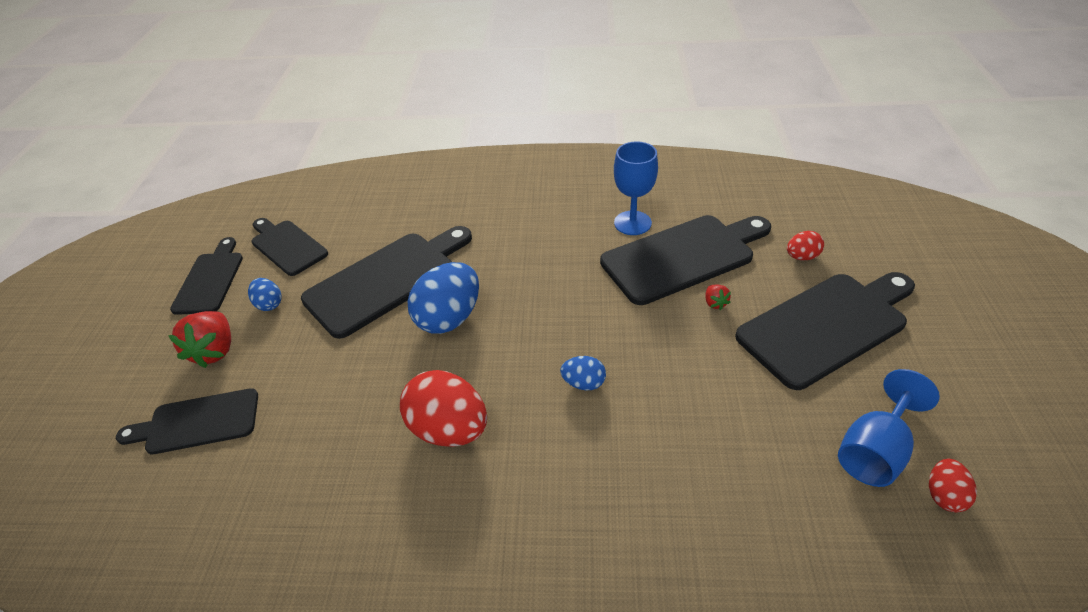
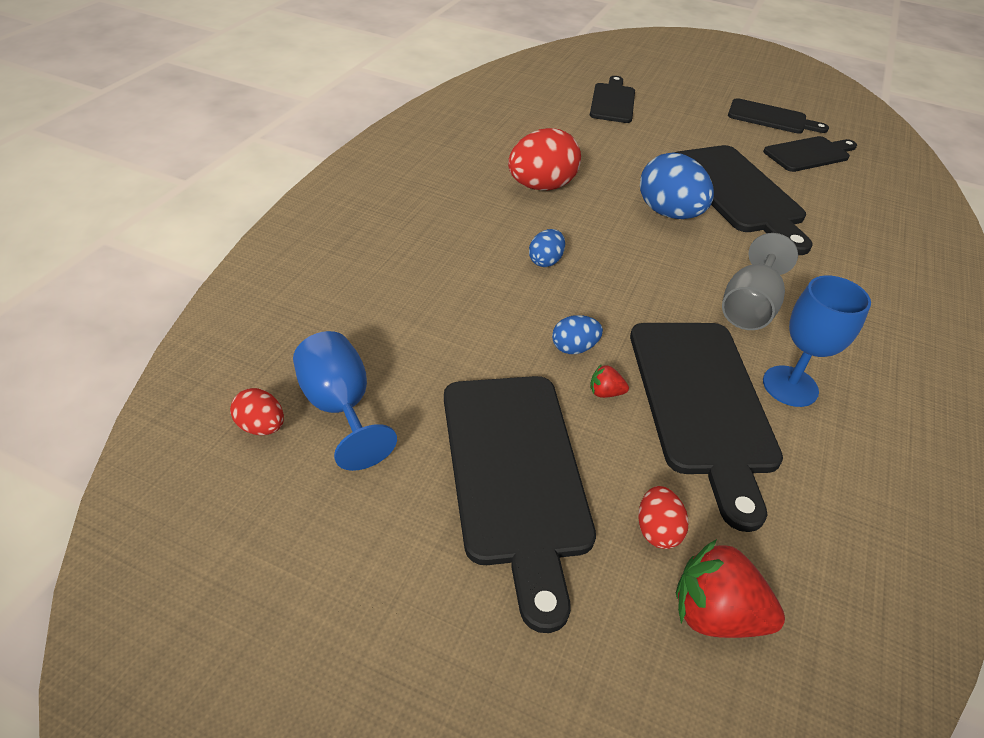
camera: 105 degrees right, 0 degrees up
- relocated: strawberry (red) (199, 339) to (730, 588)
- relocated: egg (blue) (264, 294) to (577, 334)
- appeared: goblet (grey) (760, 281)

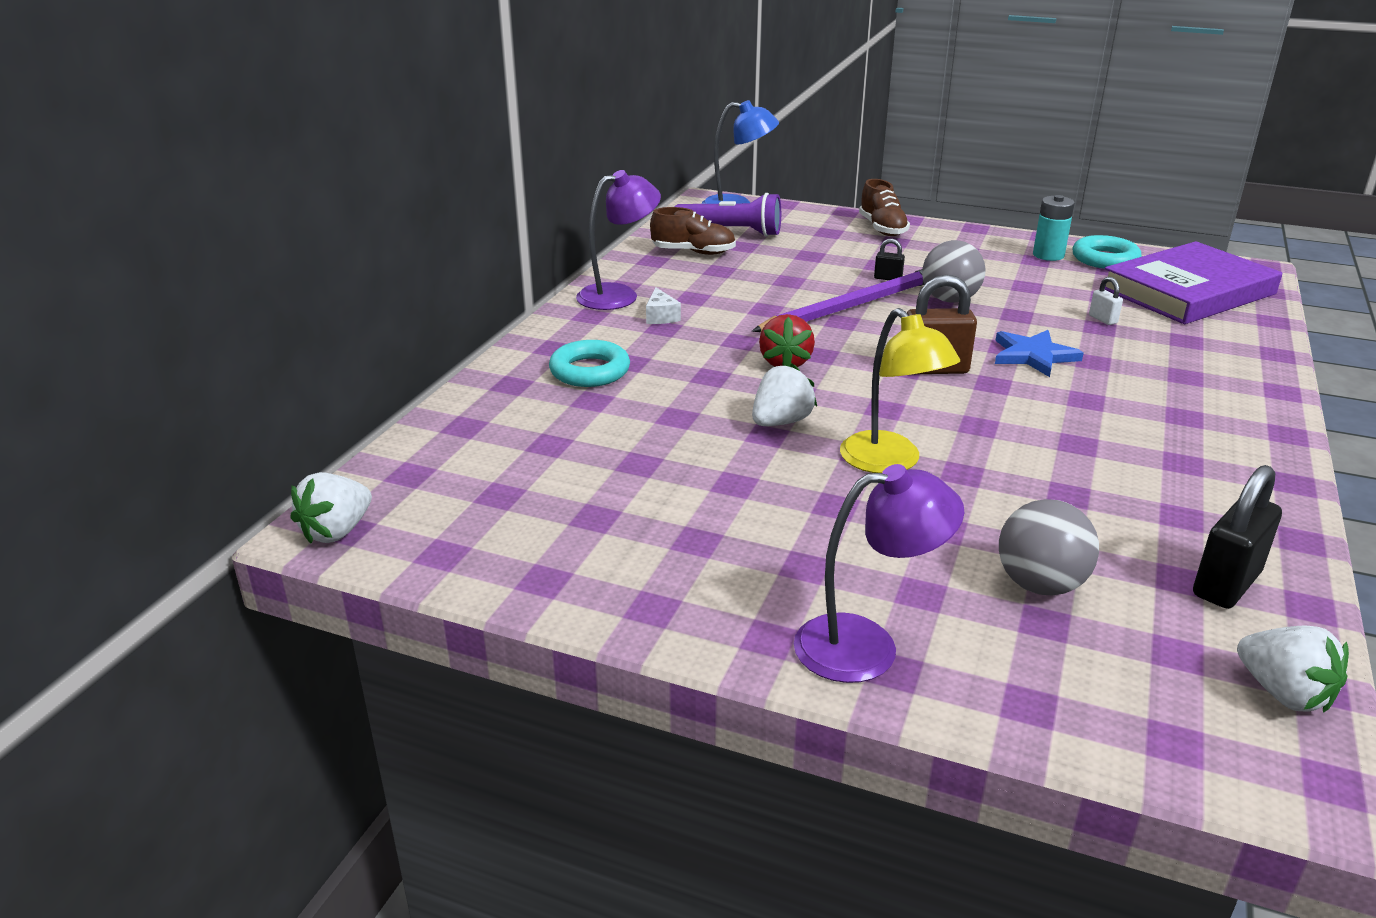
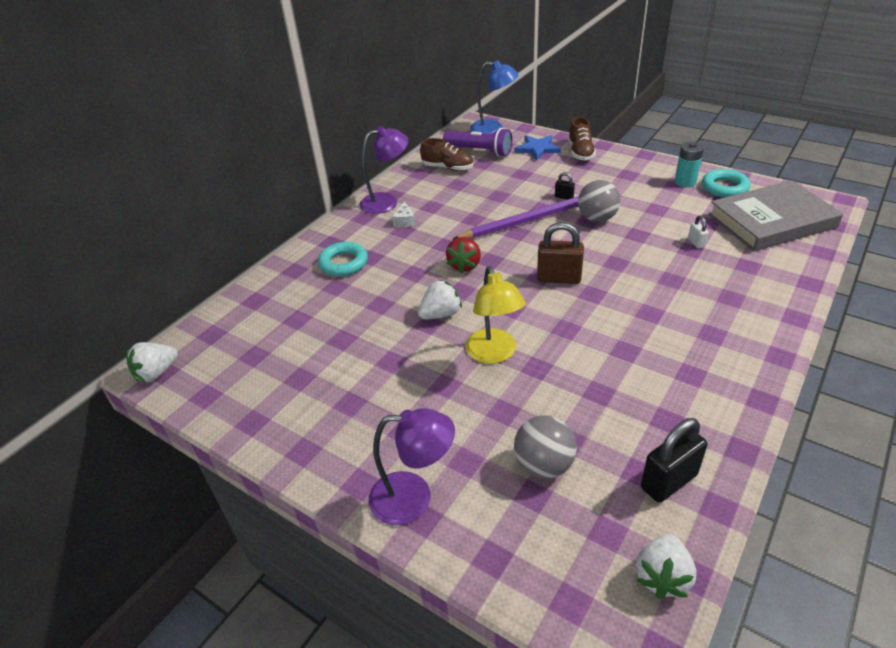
camera: 15 degrees right, 10 degrees up
- relocated: star (blue) (1039, 353) to (538, 147)
- colour: book (purple) (1193, 282) to book (grey) (775, 215)
- spun: strawberry (white) (1293, 669) = (666, 566) 45 degrees clockwise

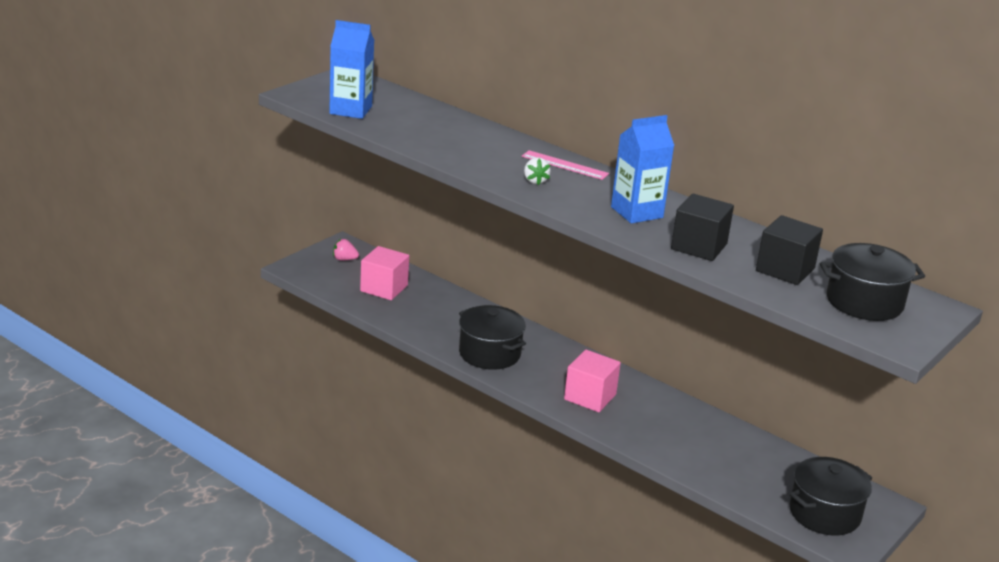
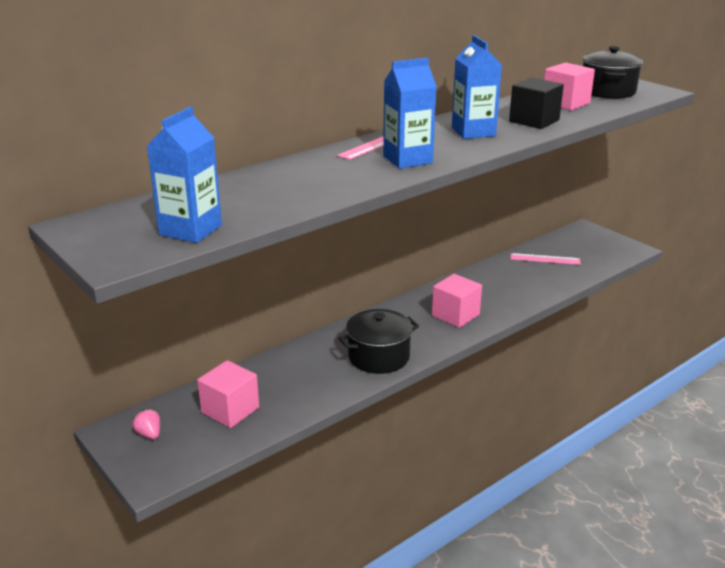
camera: 75 degrees left, 0 degrees up
- spun: strawberry (pink) (346, 249) = (146, 424) 120 degrees clockwise
- exchanged: strawberry (white) (537, 171) to carton (blue) (410, 113)
- colour: cube (black) (789, 250) to cube (pink) (569, 86)
- missing: pot (black) (831, 496)
- appeared: ruler (pink) (546, 259)

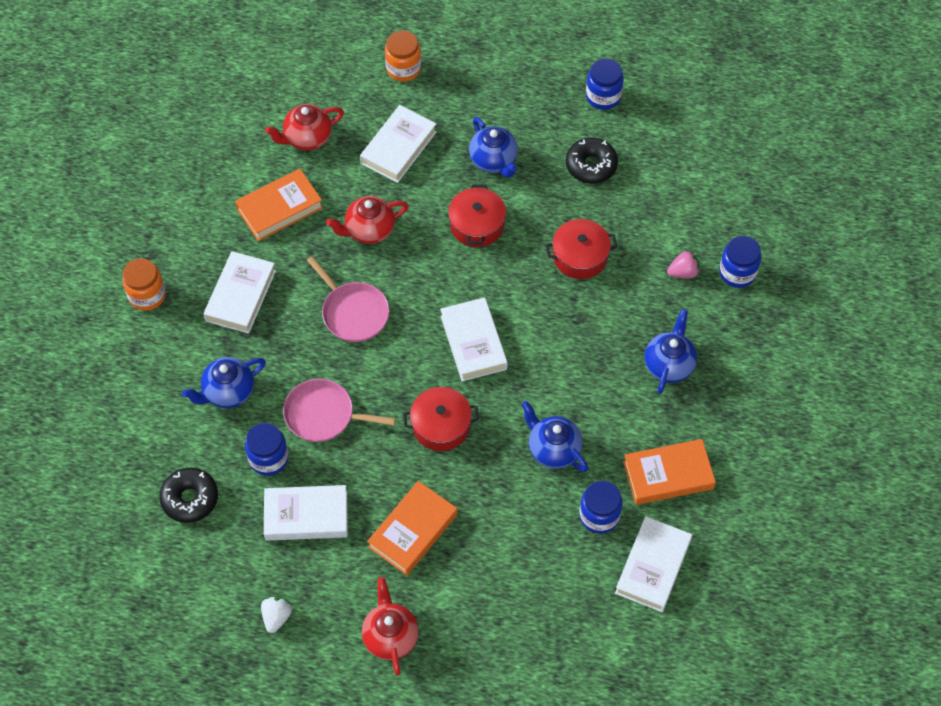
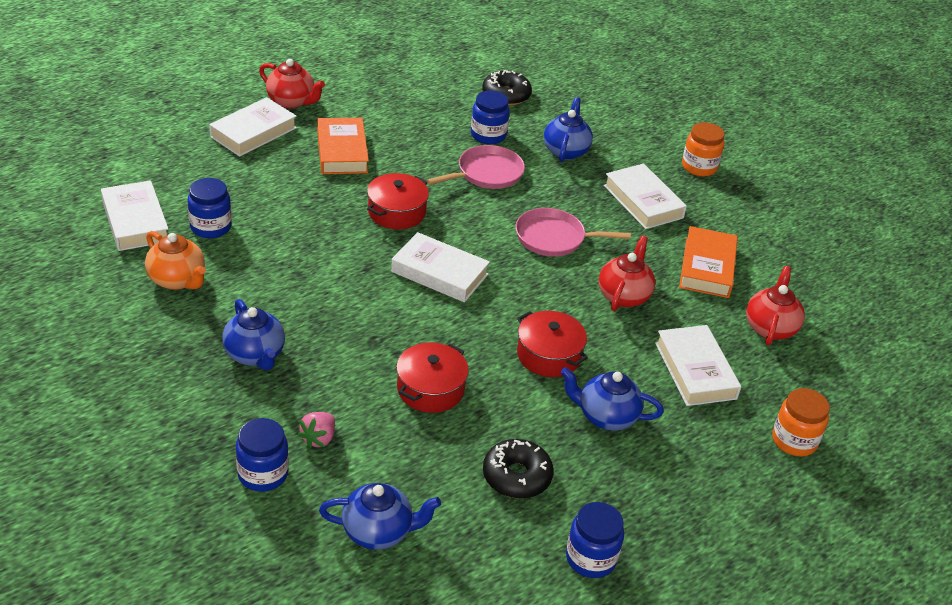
camera: 130 degrees right, 20 degrees down
- missing: strawberry (white) (276, 614)
- relocated: book (white) (306, 513) to (253, 127)
- relocated: teapot (blue) (554, 436) to (380, 516)
- exchanged: book (orange) (669, 472) to teapot (orange) (175, 260)

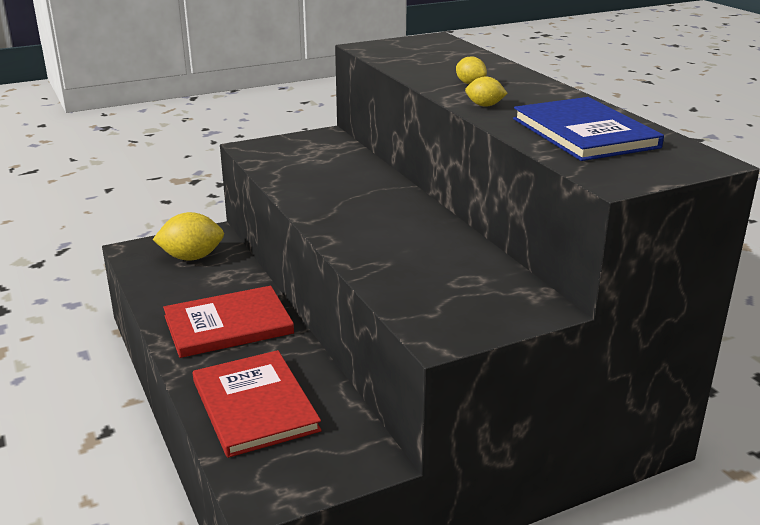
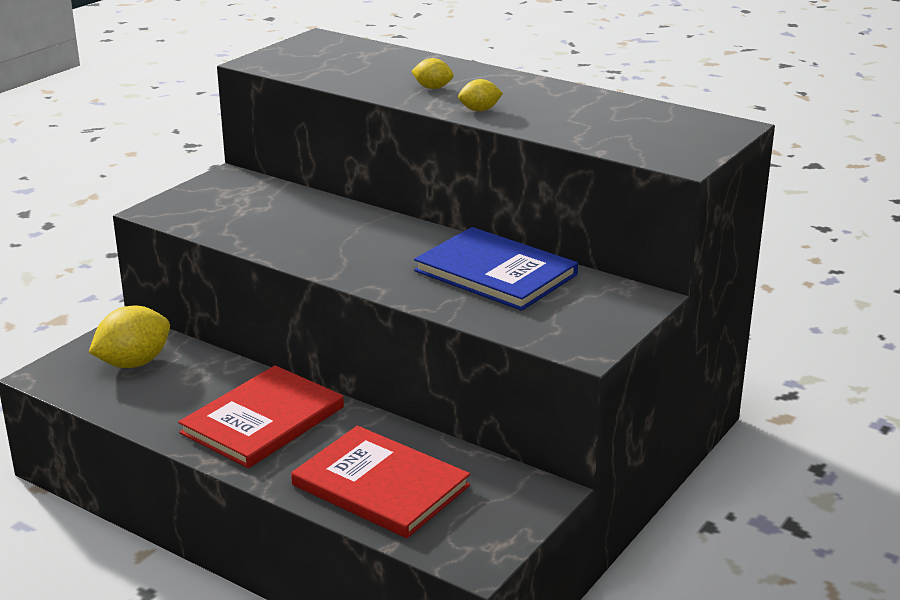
camera: 30 degrees left, 0 degrees up
- relocated: book (blue) (588, 129) to (496, 269)

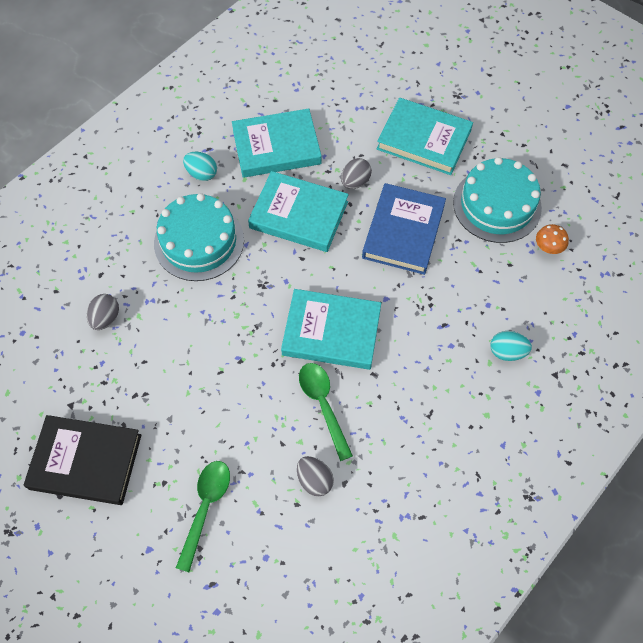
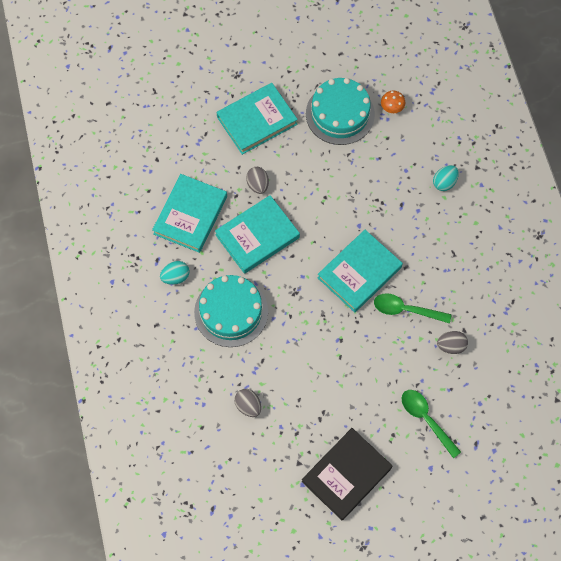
camera: 55 degrees left, 5 degrees up
- missing: book (blue) (404, 229)

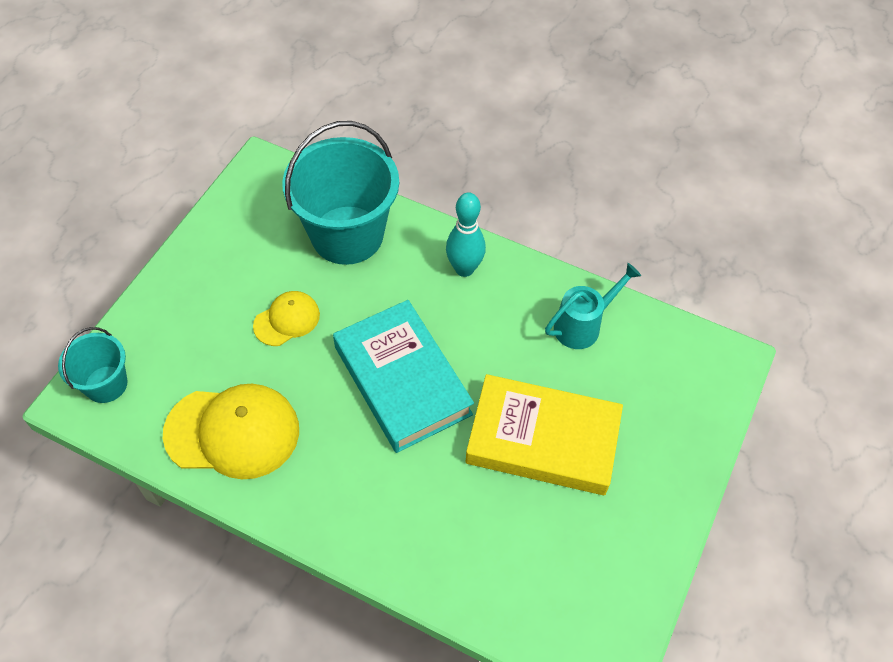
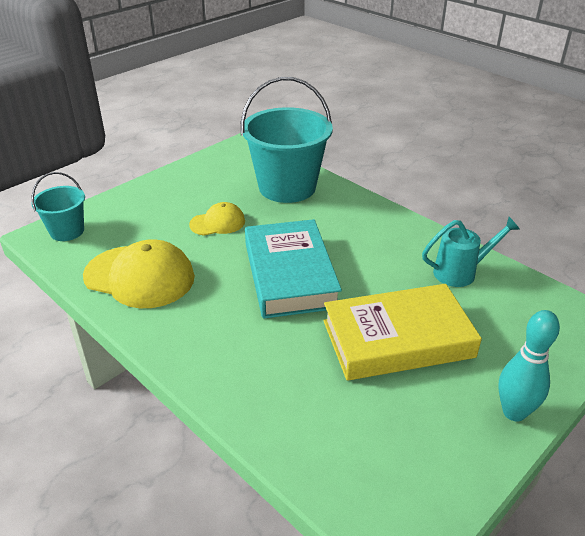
camera: 20 degrees right, 20 degrees down
- relocated: bowling pin (turquoise) (466, 234) to (529, 366)
- spun: book (yellow) (544, 434) = (402, 332) 45 degrees counterclockwise

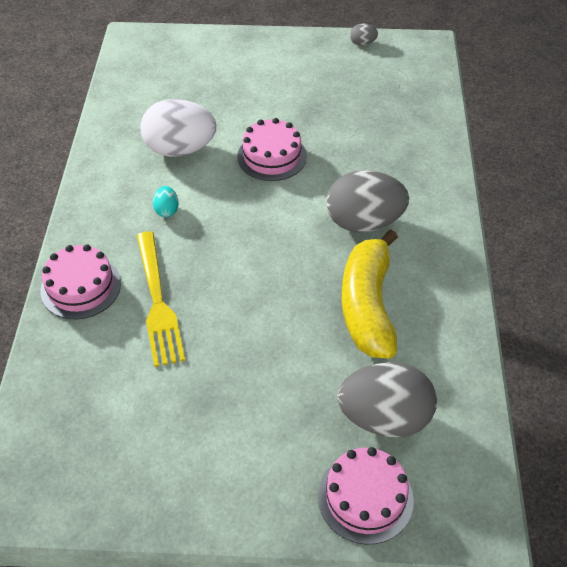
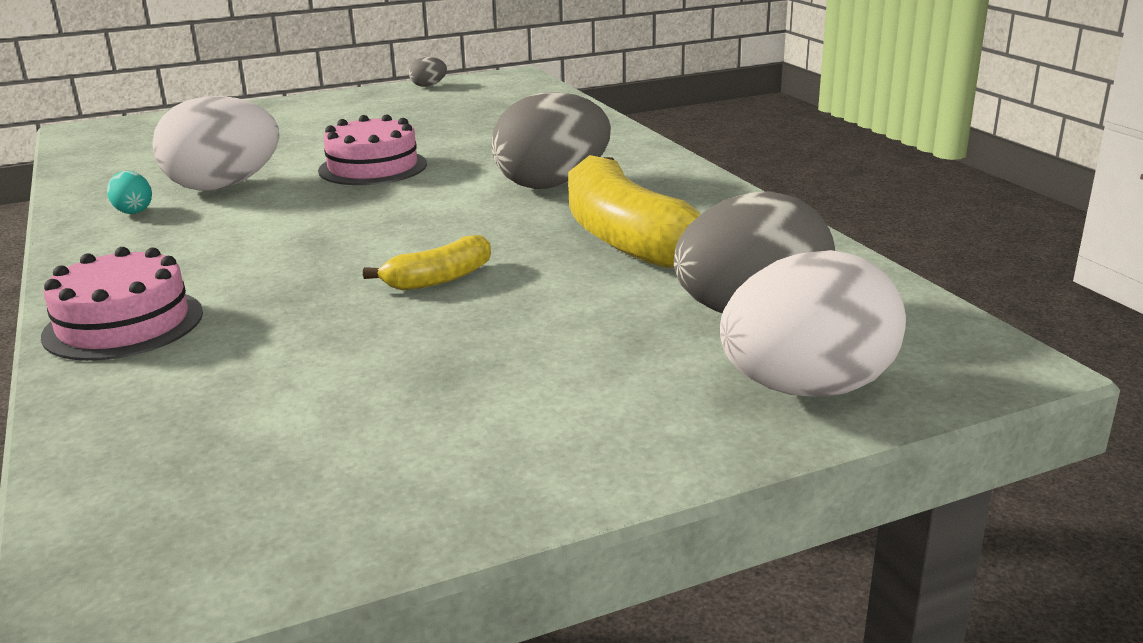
camera: 25 degrees left, 25 degrees down
- missing: fork (yellow) (161, 299)
- relocated: egg (turquoise) (166, 201) to (129, 192)
- exchanged: cake (pink) (366, 496) to egg (white) (813, 323)
- appeared: banana (yellow) (427, 262)

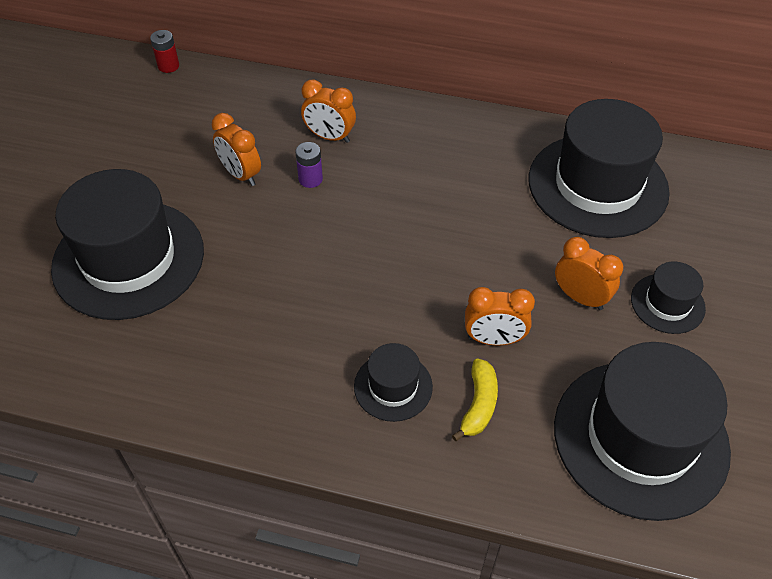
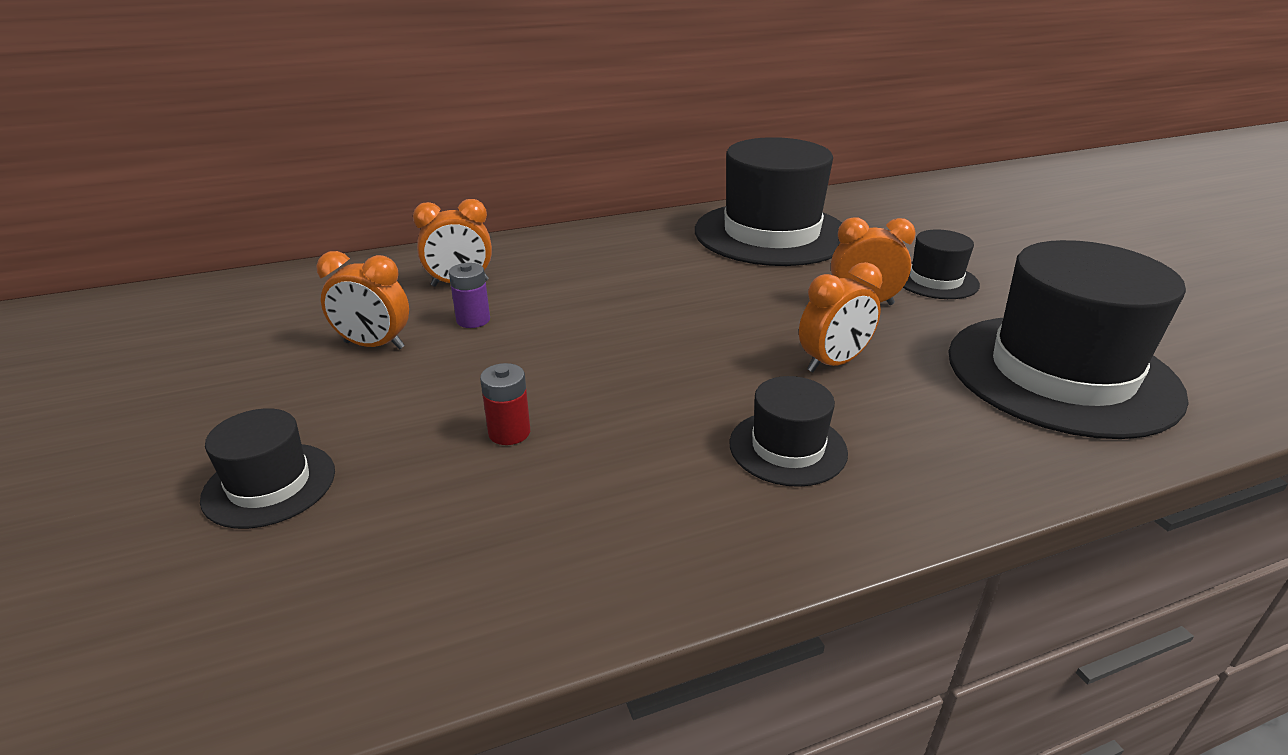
camera: 35 degrees left, 20 degrees down
- size: hat (black) (127, 244) = (267, 468) x0.47
- relocated: battery (red) (164, 51) to (505, 404)
- missing: banana (yellow) (475, 399)

